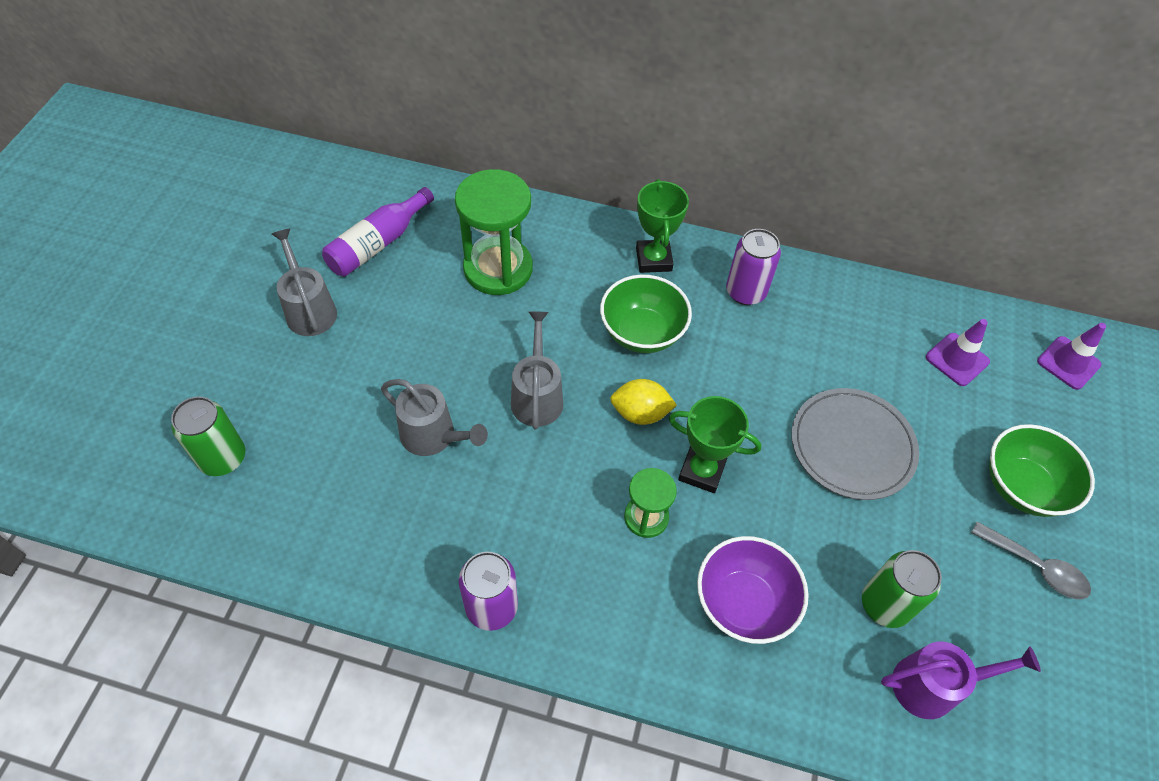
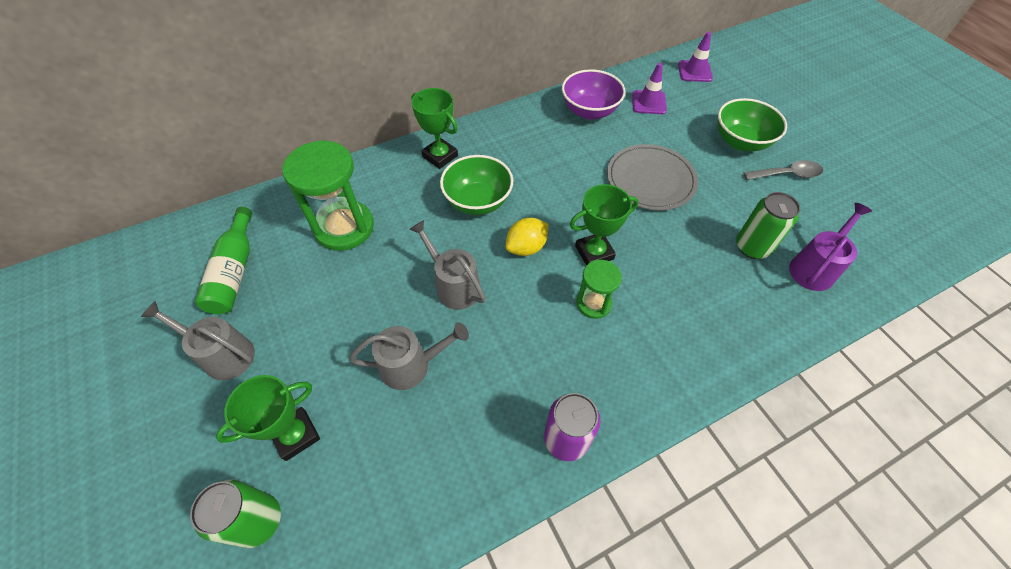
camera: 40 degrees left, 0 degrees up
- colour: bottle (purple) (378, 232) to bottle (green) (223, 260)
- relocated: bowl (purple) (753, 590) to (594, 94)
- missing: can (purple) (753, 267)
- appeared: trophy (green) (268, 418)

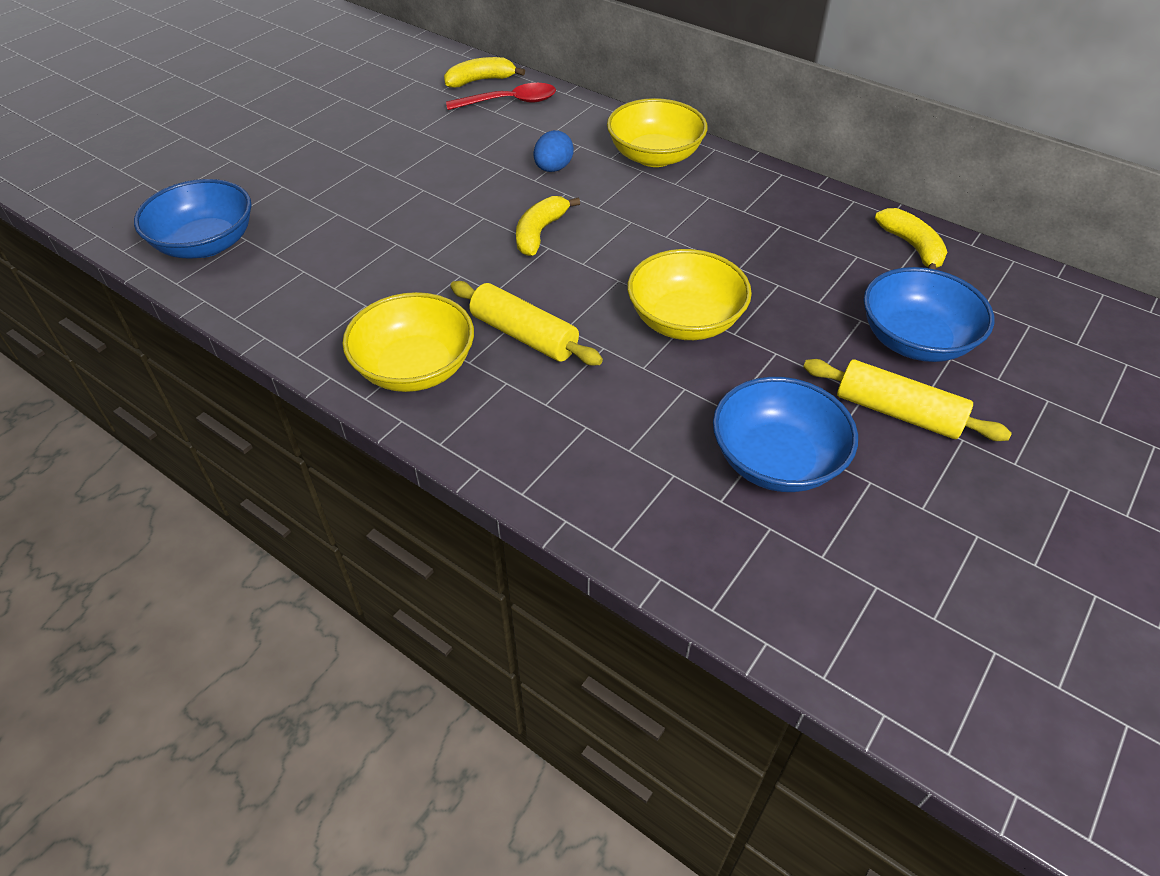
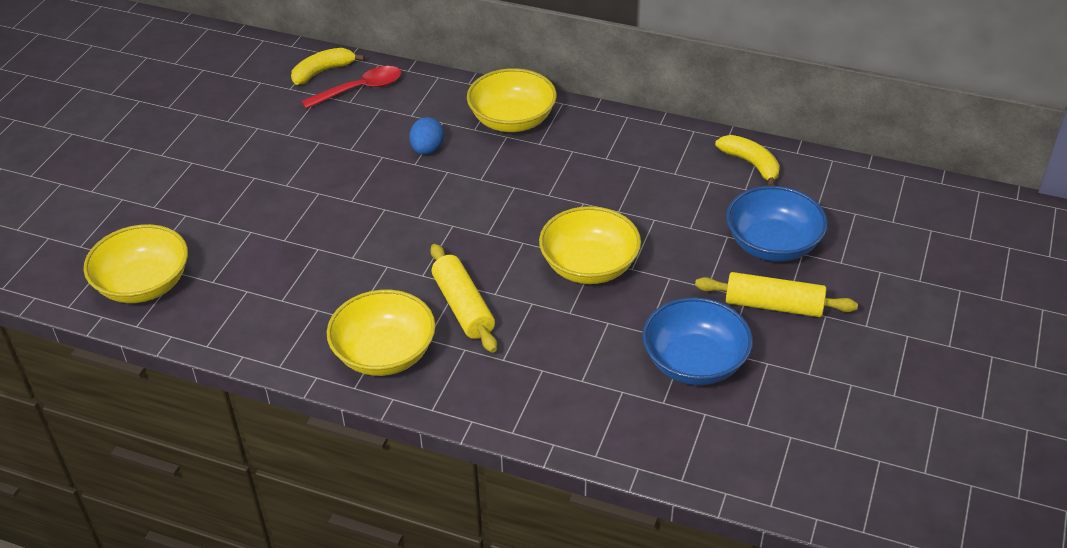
camera: 15 degrees left, 5 degrees down
- colour: bowl (blue) (193, 219) to bowl (yellow) (136, 263)
- spun: rolling pin (yellow) (526, 323) = (463, 298) 45 degrees clockwise
- missing: banana (yellow) (548, 226)

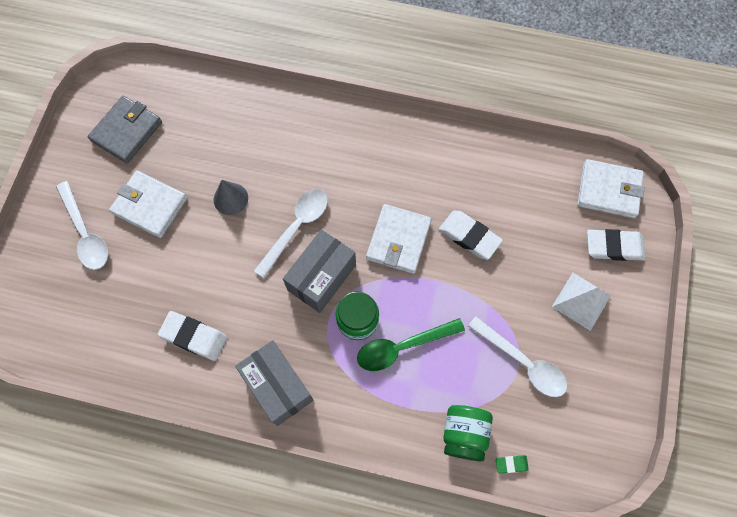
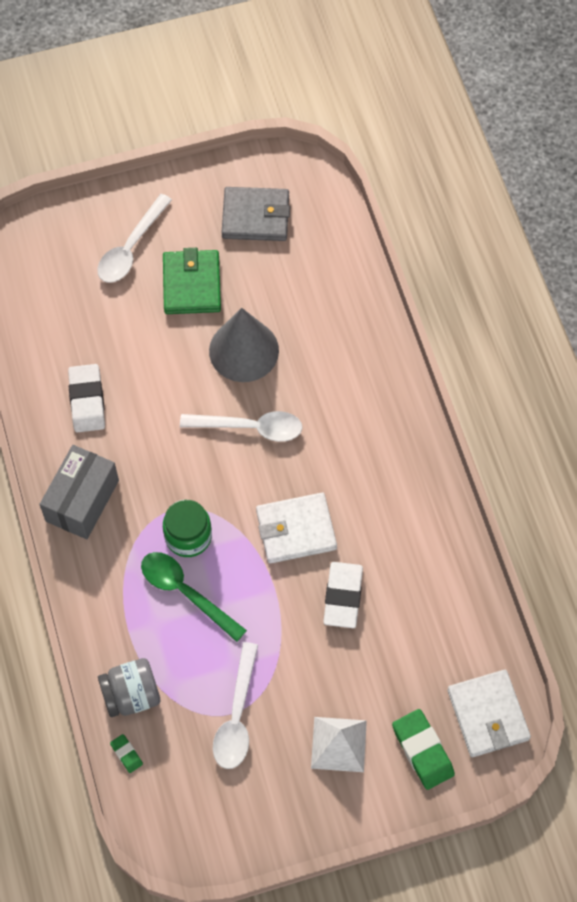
camera: 60 degrees right, 5 degrees down
- colour: wallet (white) (148, 204) to wallet (green) (192, 281)
- size: cone (grey) (230, 197) = (244, 345) x1.75
- missing: box (grey) (319, 271)
- colour: jar (green) (468, 433) to jar (grey) (129, 687)
- colour: eraser (white) (616, 245) to eraser (green) (423, 749)

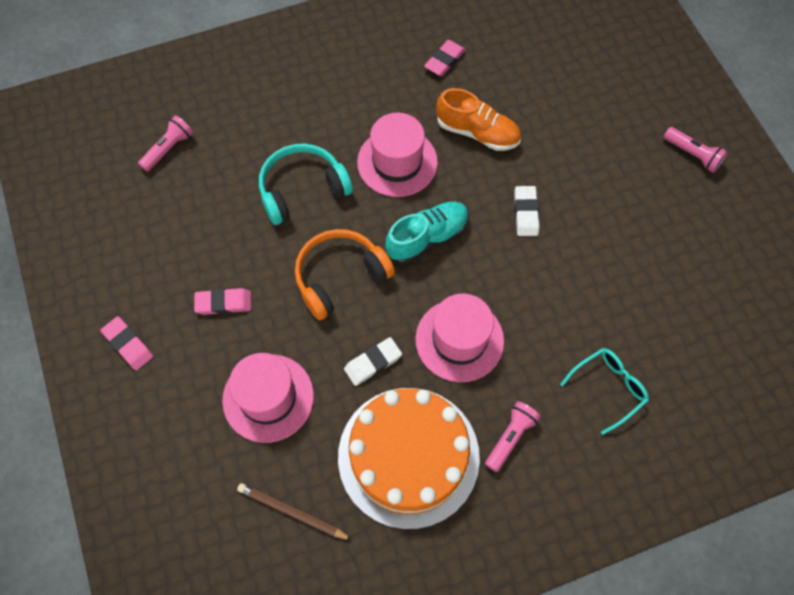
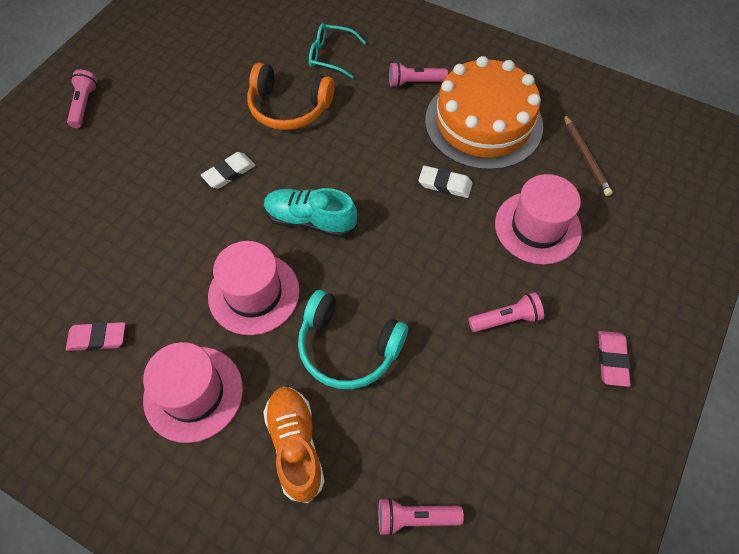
camera: 130 degrees left, 5 degrees down
- exchanged: eraser (pink) (222, 301) to flashlight (pink) (506, 312)
- relocated: headphones (orange) (345, 274) to (291, 96)
- relocated: hat (pink) (459, 338) to (193, 392)
- relocated: shoe (orange) (478, 119) to (294, 445)

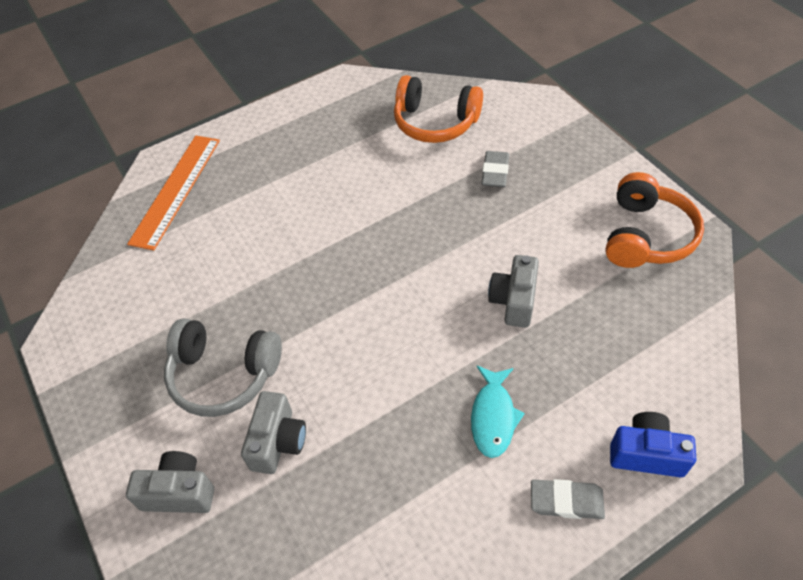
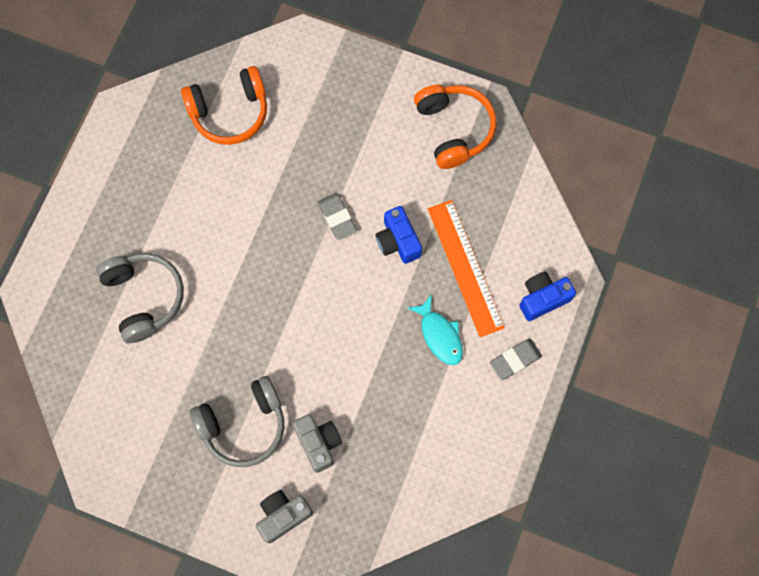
camera: 40 degrees left, 20 degrees up
- relocated: ruler (orange) (173, 193) to (466, 268)
- relocated: eraser (grey) (495, 169) to (337, 216)
- colour: camera (grey) (513, 291) to camera (blue) (398, 235)
- appeared: headphones (grey) (140, 298)

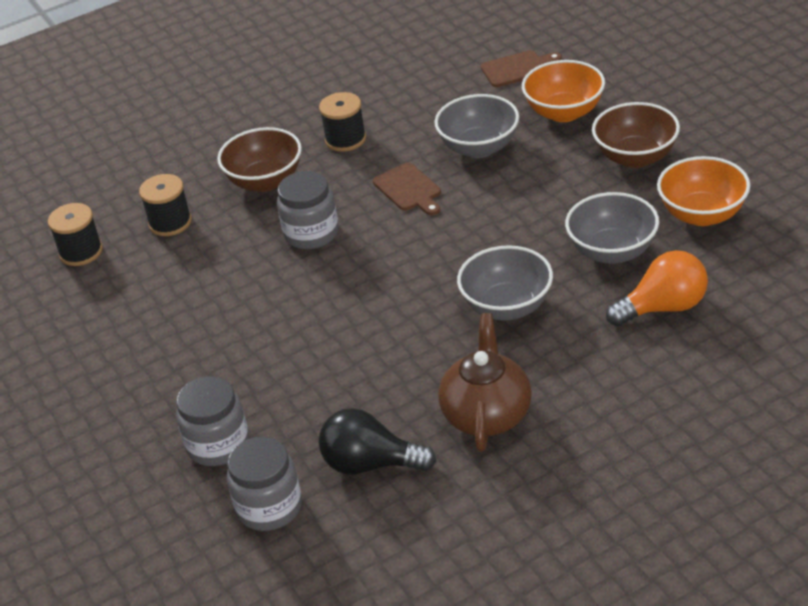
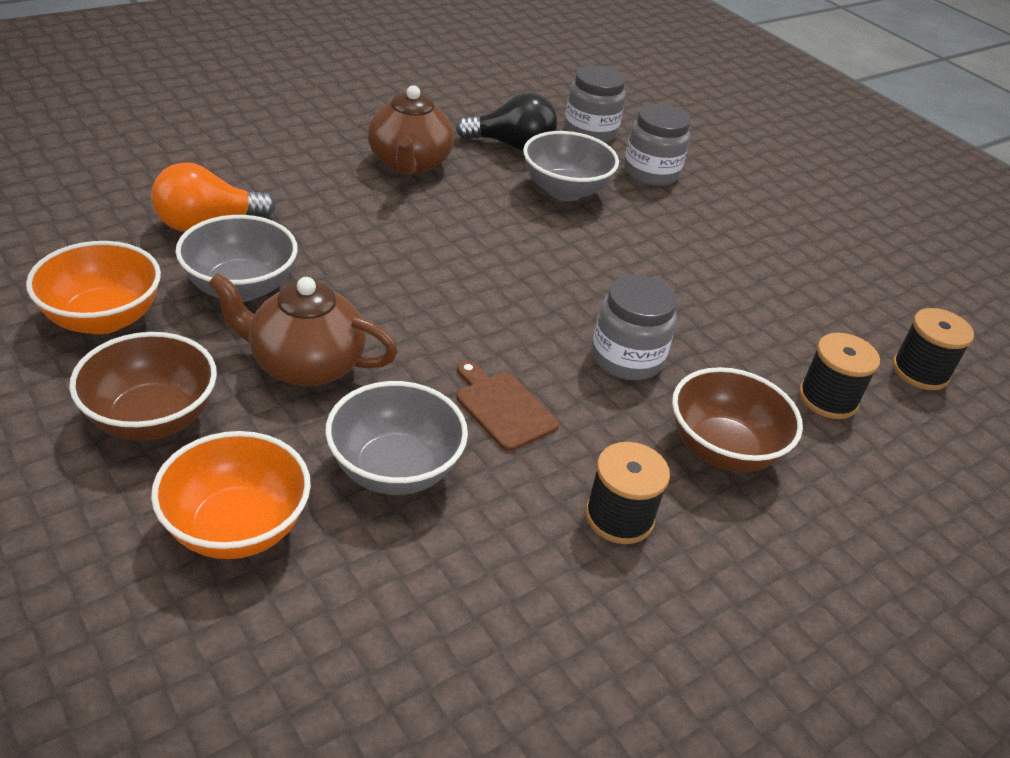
camera: 165 degrees right, 0 degrees up
- relocated: bowl (grey) (505, 283) to (571, 166)
- missing: cutting board (brown) (521, 68)
- appeared: teapot (brown) (303, 330)

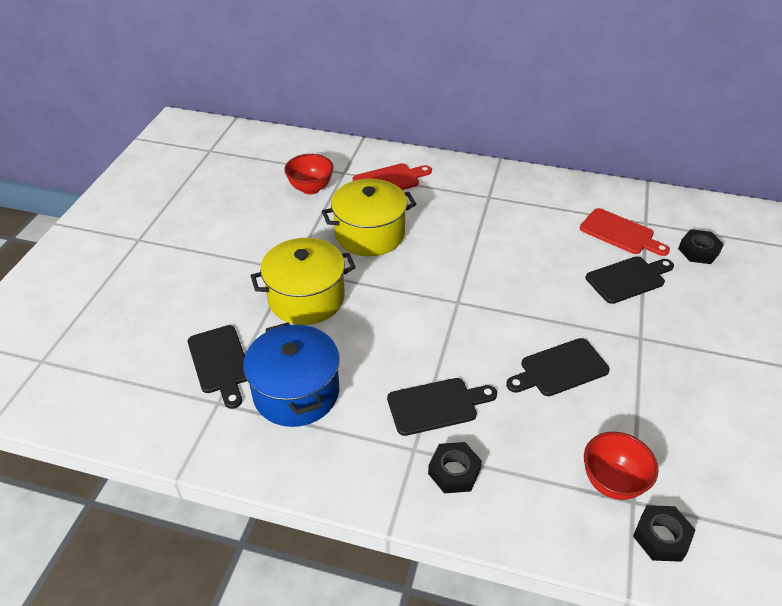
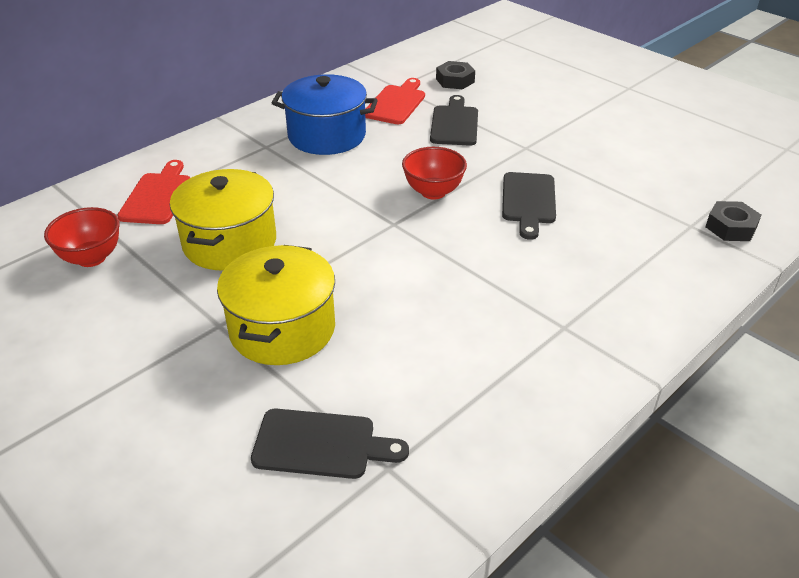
camera: 60 degrees left, 5 degrees down
- relocated: pot (blue) (291, 374) to (325, 114)
- missing: cutting board (black) (442, 407)
- missing: nut (black) (455, 467)
- spun: cutting board (red) (625, 232) = (395, 101) 45 degrees counterclockwise
- relocated: bowl (red) (621, 466) to (434, 173)

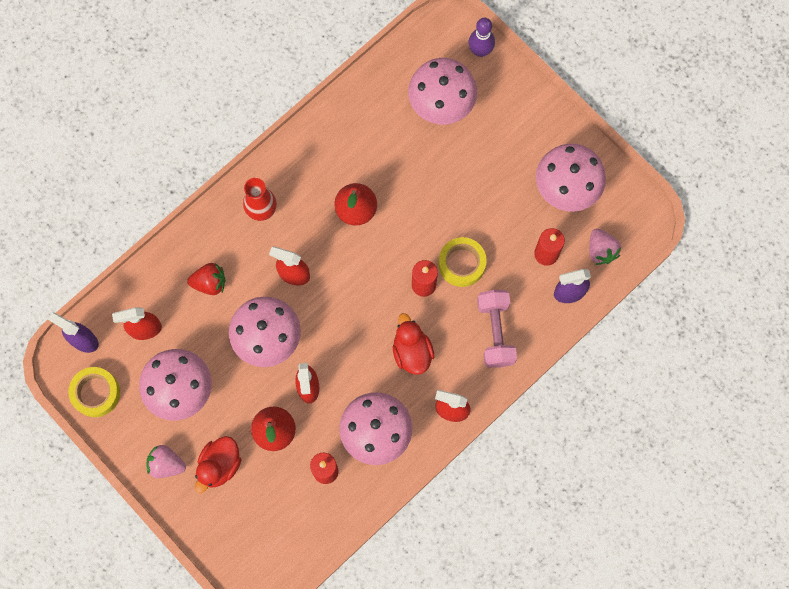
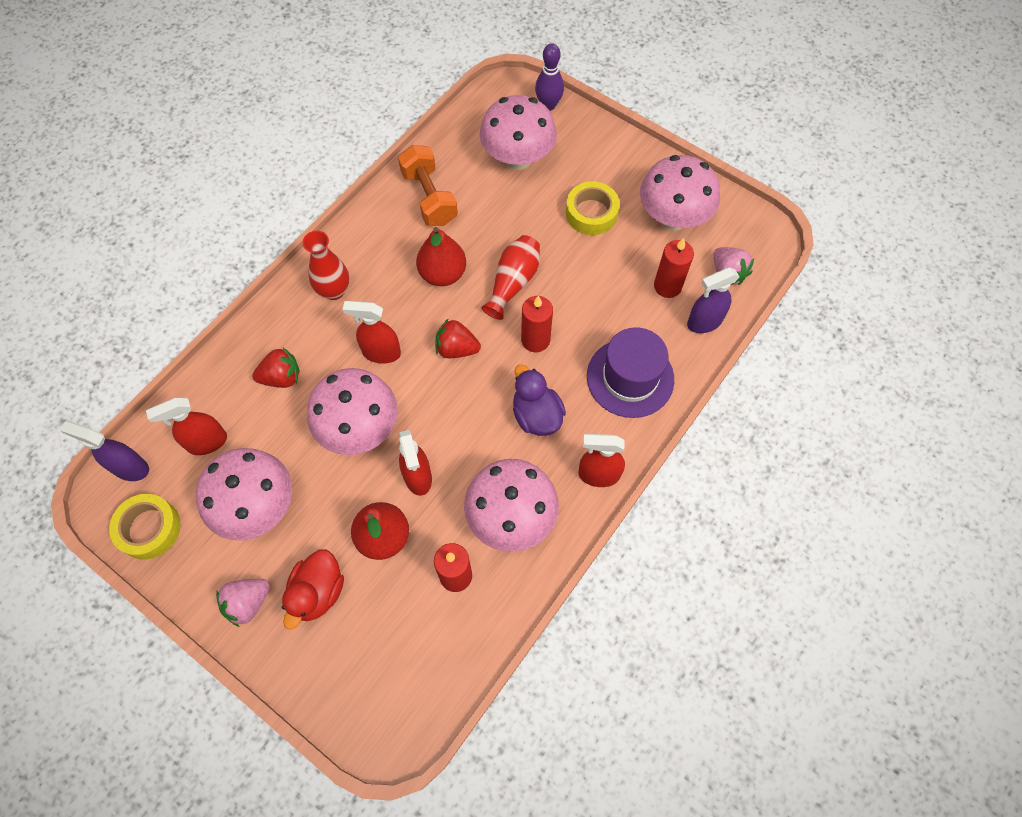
camera: 10 degrees left, 10 degrees down
- spun: strawberry (pink) (166, 461) = (243, 603) 45 degrees counterclockwise
- colour: duck (red) (413, 344) to duck (purple) (539, 400)
- relocated: tape (yellow) (463, 262) to (593, 208)
- exchanged: dumbbell (pink) (497, 329) to hat (purple) (630, 372)
- appeared: dumbbell (orange) (428, 185)
- appeared: strawberry (red) (458, 338)
- appeared: vase (red) (510, 277)

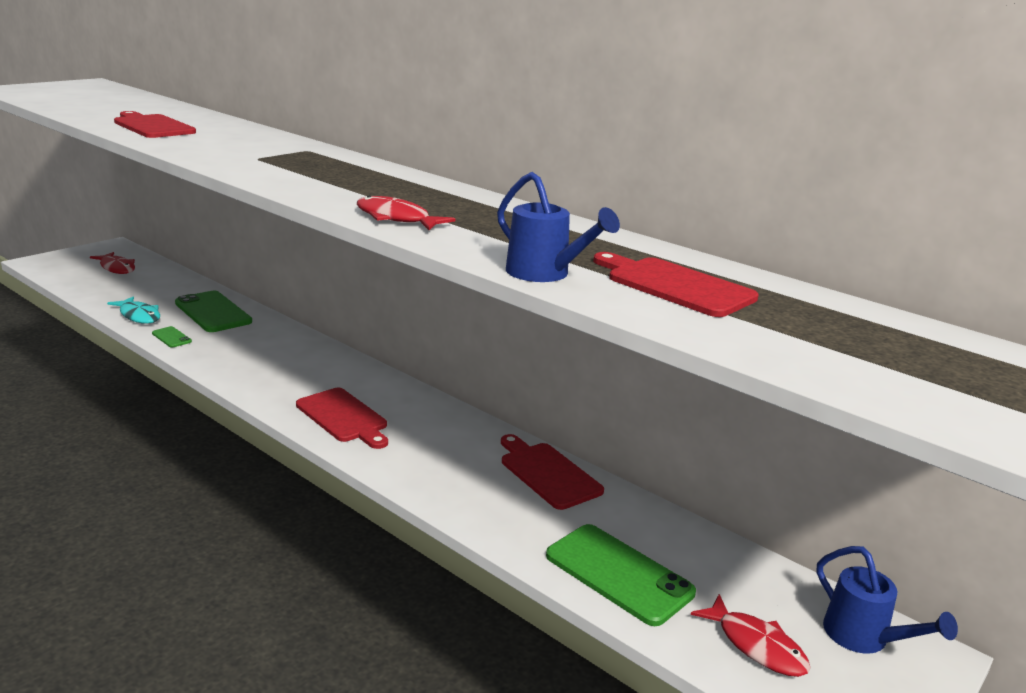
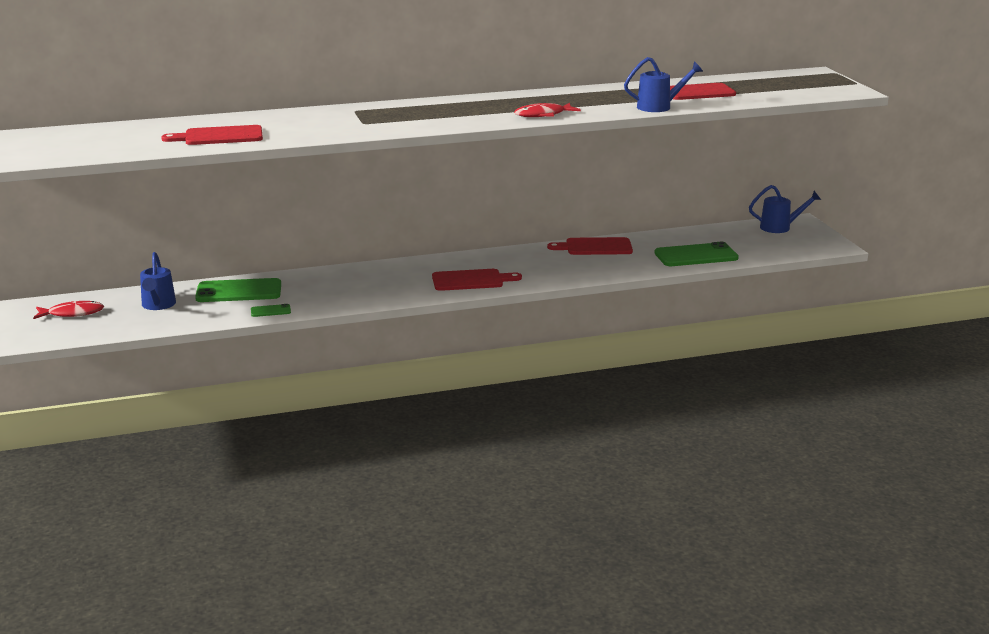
camera: 55 degrees left, 0 degrees up
- missing: fish (turquoise) (133, 310)
- missing: fish (red) (750, 635)
- appeared: watering can (blue) (158, 281)

